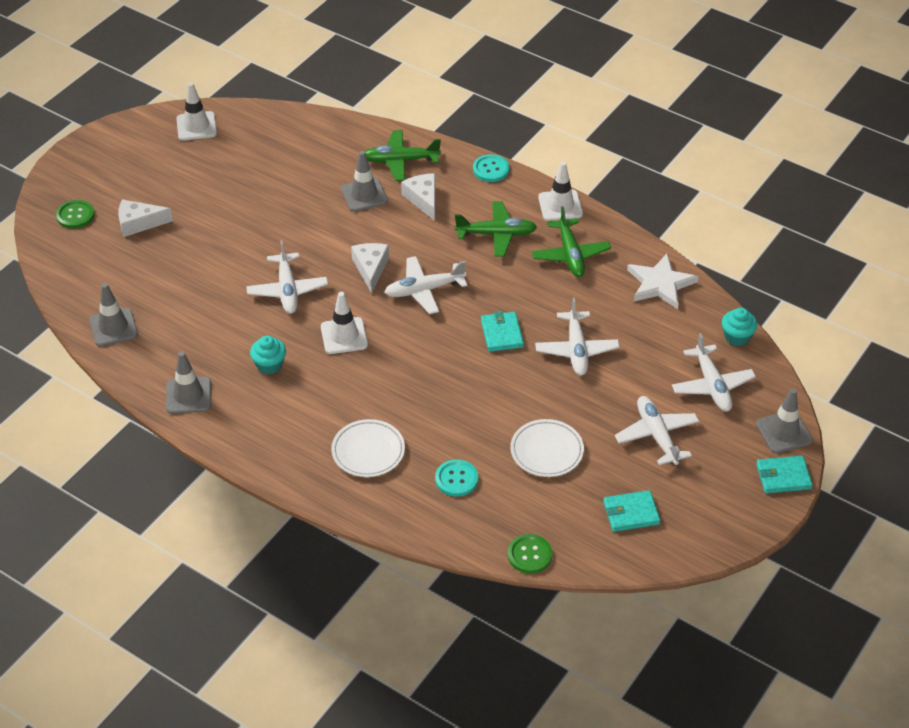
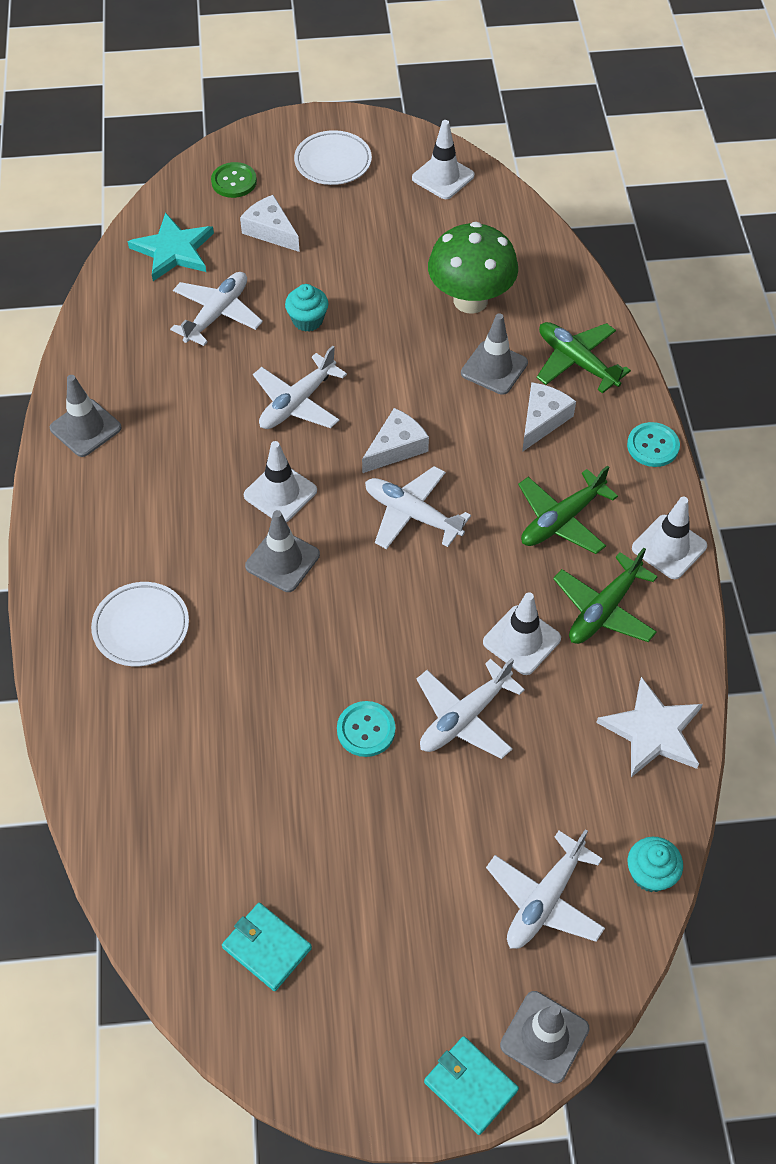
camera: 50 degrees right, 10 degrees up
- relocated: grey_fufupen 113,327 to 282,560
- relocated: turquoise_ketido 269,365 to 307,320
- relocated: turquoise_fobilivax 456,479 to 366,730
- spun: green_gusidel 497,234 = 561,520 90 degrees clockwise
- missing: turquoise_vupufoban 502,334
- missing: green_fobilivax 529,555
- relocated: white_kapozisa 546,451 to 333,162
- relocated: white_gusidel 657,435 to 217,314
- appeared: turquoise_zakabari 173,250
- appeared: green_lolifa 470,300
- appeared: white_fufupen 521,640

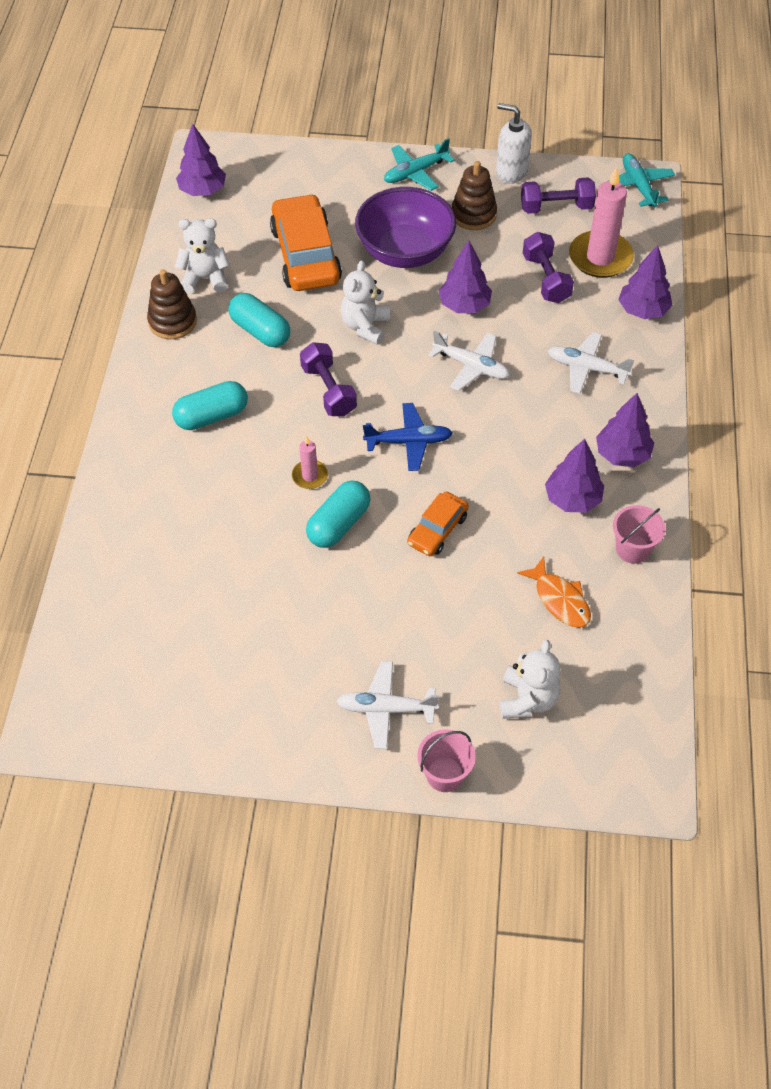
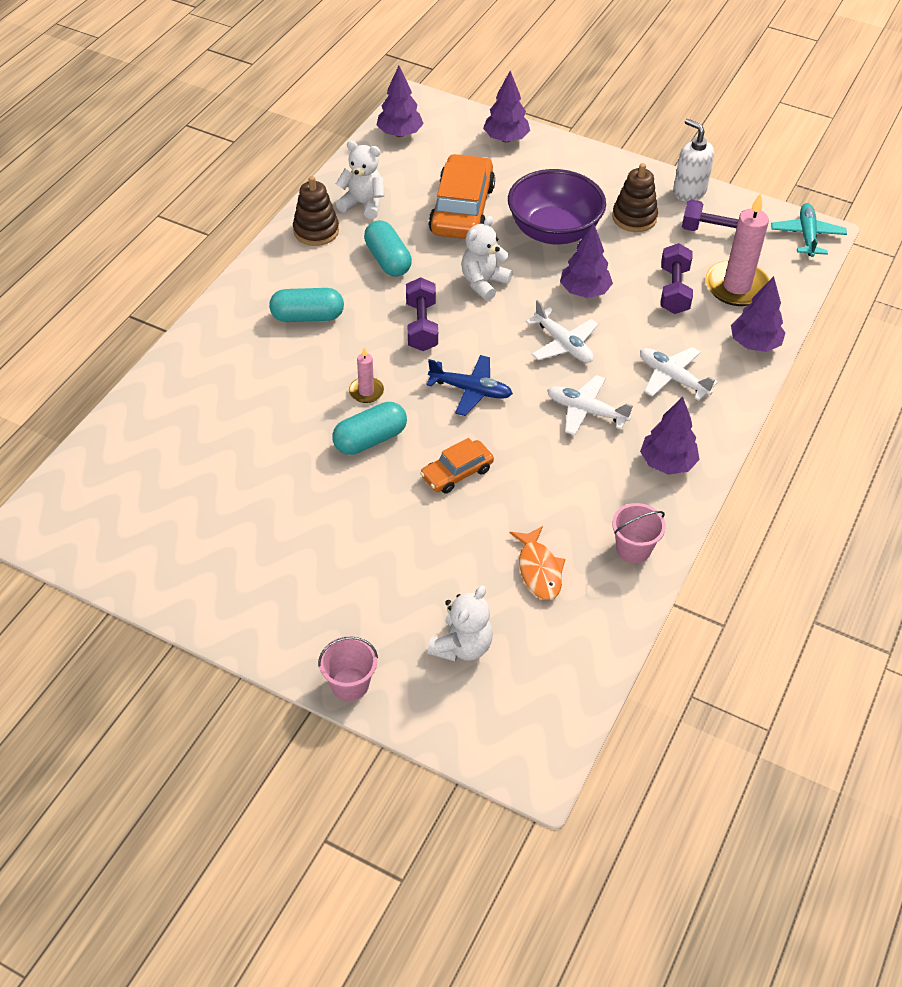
camera: 20 degrees right, 5 degrees down
- relocated: white_gusidel 385,709 to 586,411
- missing: turquoise_gusidel 415,173
- relocated: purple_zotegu 572,499 to 506,139

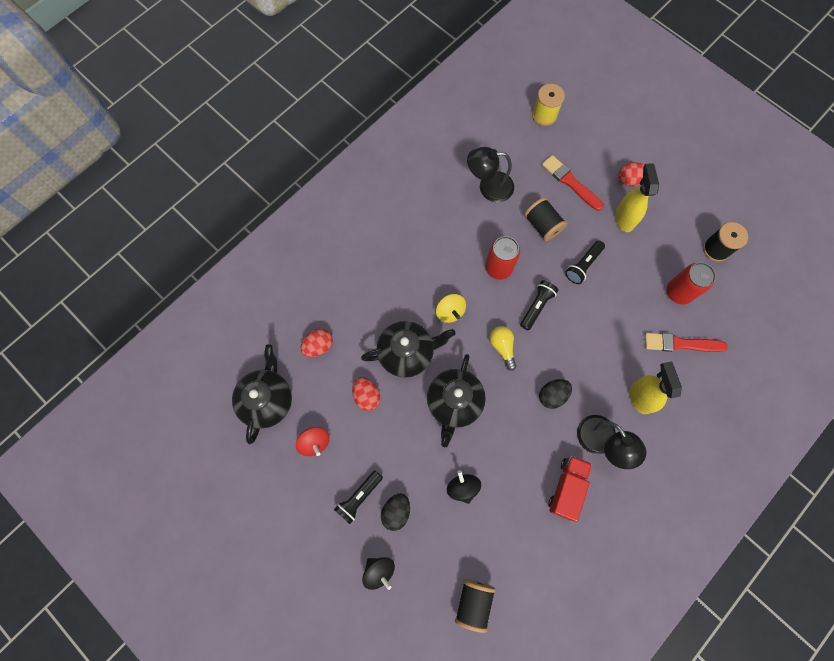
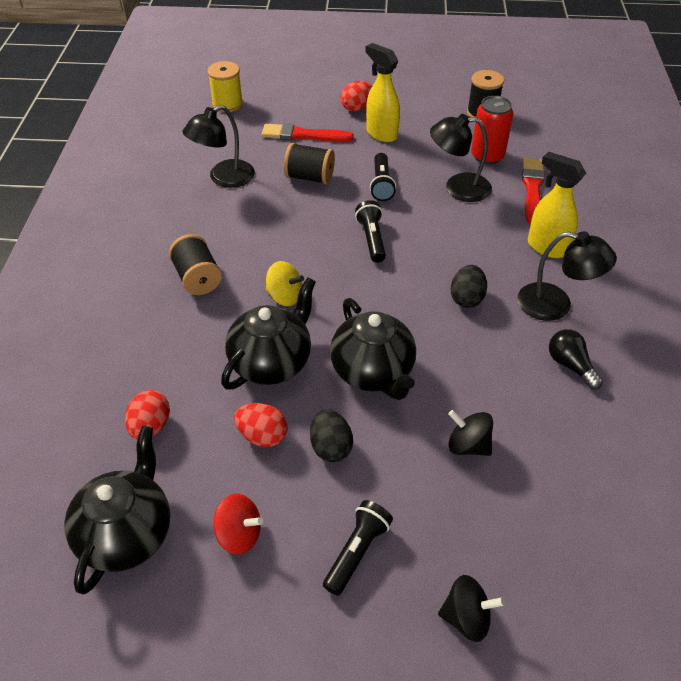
camera: 40 degrees left, 25 degrees down
- spun: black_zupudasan 267,400 = 127,533 45 degrees clockwise
- spun: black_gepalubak 359,497 = 357,552 150 degrees counterclockwise
- relocated: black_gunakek 396,511 to 331,447
- relocated: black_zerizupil 473,602 to 198,278
- missing: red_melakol 498,267
- missing: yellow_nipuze 502,347
- exchanged: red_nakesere 567,488 to black_nipuze 570,365
- spun: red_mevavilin 680,344 = 532,189 135 degrees clockwise
- appeared: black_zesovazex 458,187

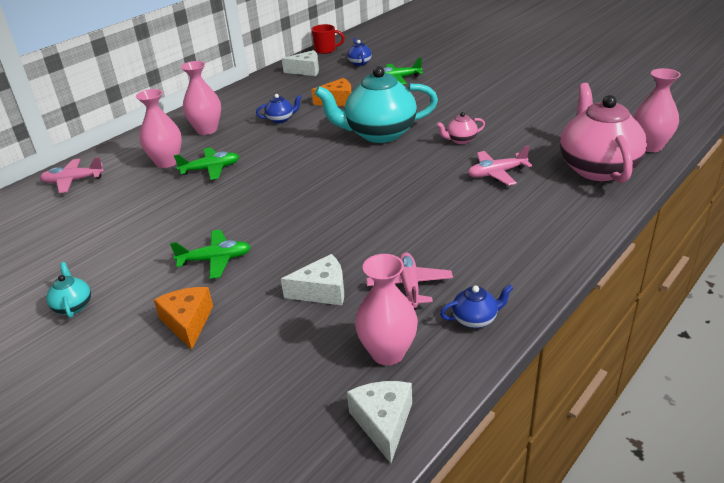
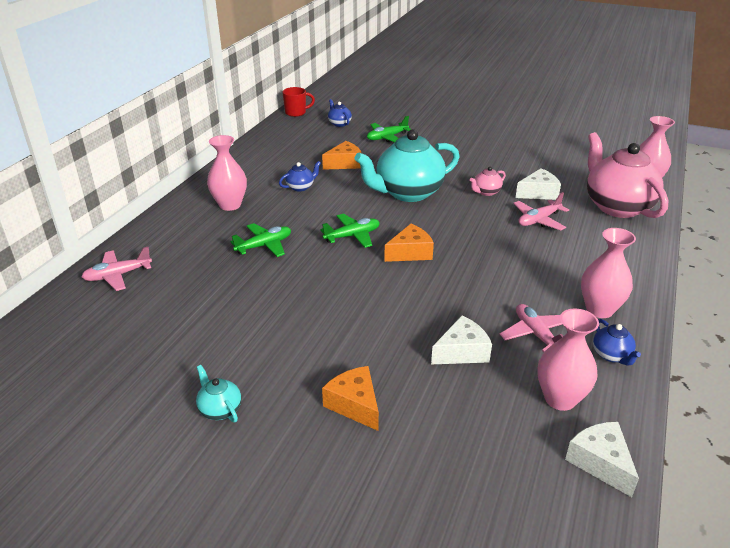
camera: 20 degrees left, 0 degrees up
- relocated: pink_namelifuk 167,162 to 599,309
- relocated: green_gusidel 215,260 to 352,236
- relocated: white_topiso 306,70 to 538,193
- spun: blue_zupudasan 475,319 = 611,355 105 degrees clockwise
- appeared: orange_topiso 410,253

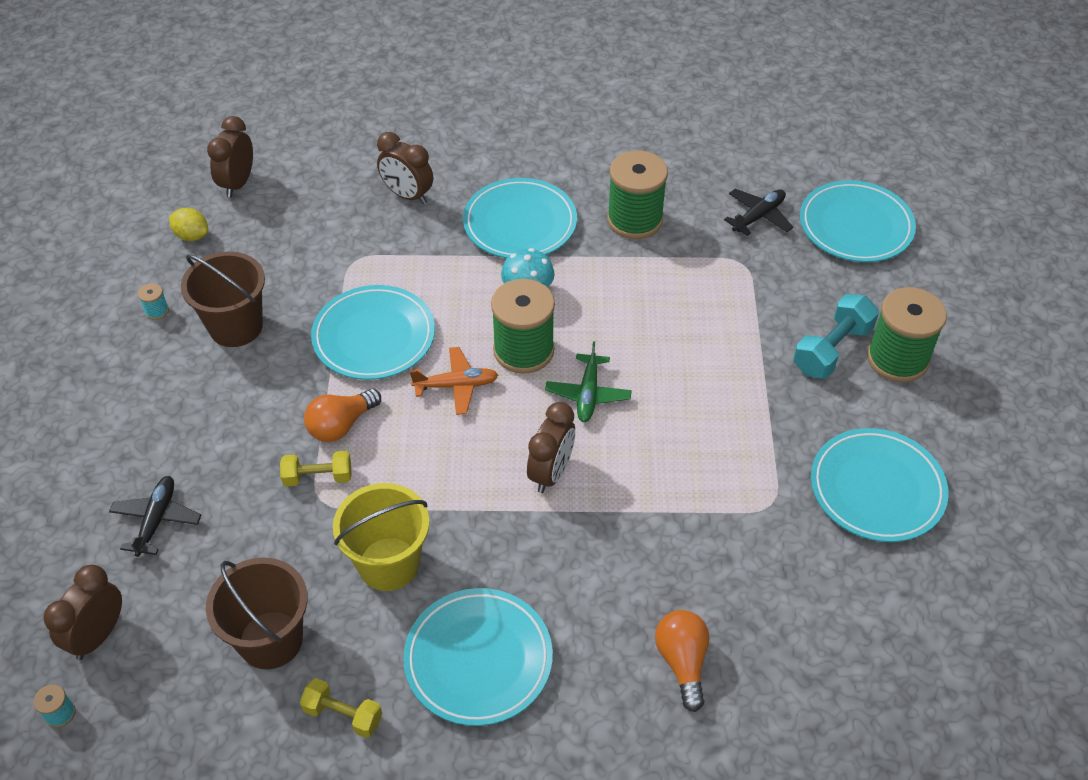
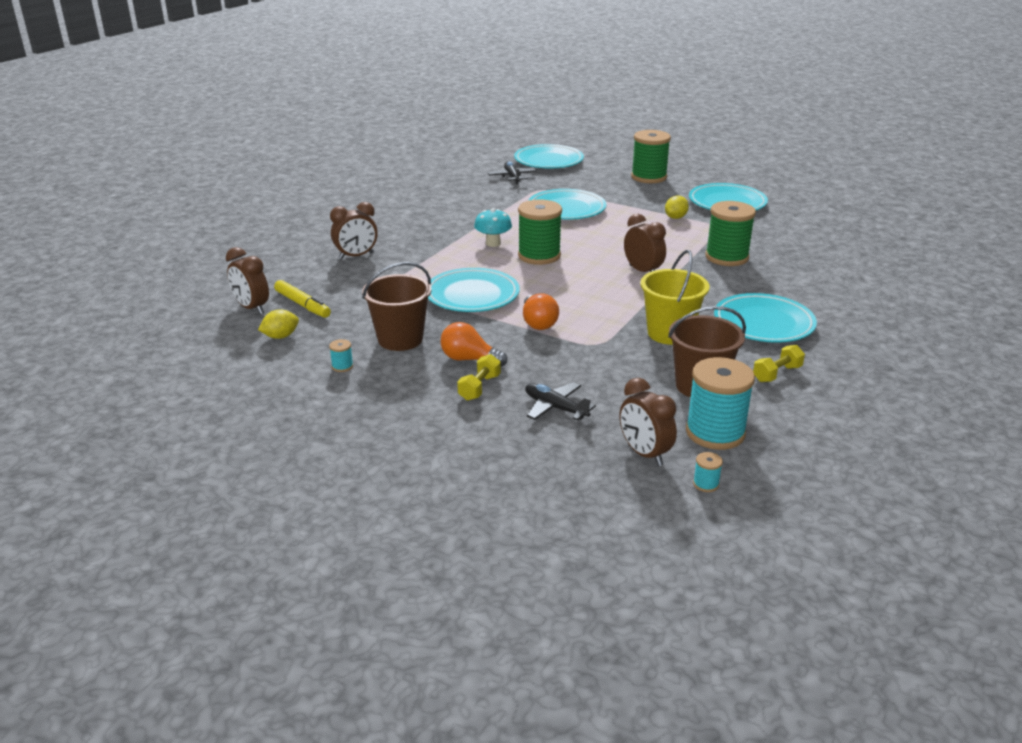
camera: 60 degrees left, 20 degrees down
- relocated: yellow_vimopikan 318,477 to 479,388
- missing: orange_gusidel 456,385
- relocated: turquoise_kapozisa 520,224 to 566,209
- missing: green_gusidel 588,394
- relocated: green_zerizupil 634,220 to 726,257
- relocated: orange_nipuze 682,662 to 469,359
- missing: turquoise_vimopikan 832,350
- appeared: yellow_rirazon 302,305
- appeared: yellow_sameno 675,217
- appeared: turquoise_zerizupil 715,433

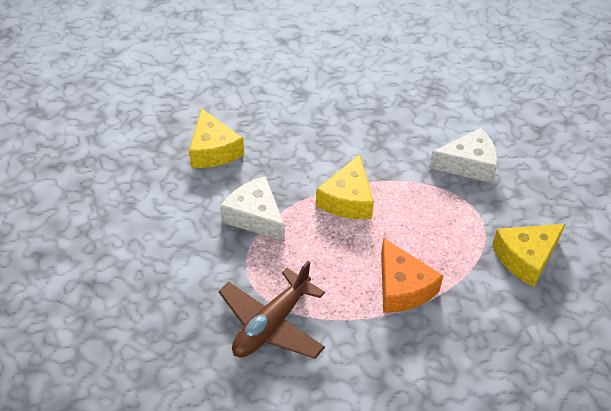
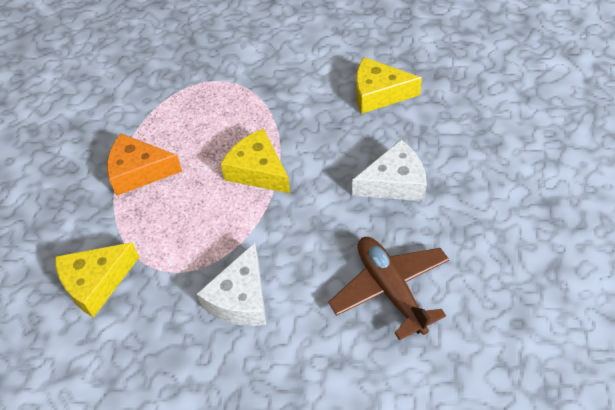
camera: 120 degrees right, 5 degrees up
- relocated: brown_gusidel 272,324 to 390,289
- relocated: white_topiso 255,216 to 394,183
- spun: yellow_topiso 526,258 = 96,283 120 degrees counterclockwise

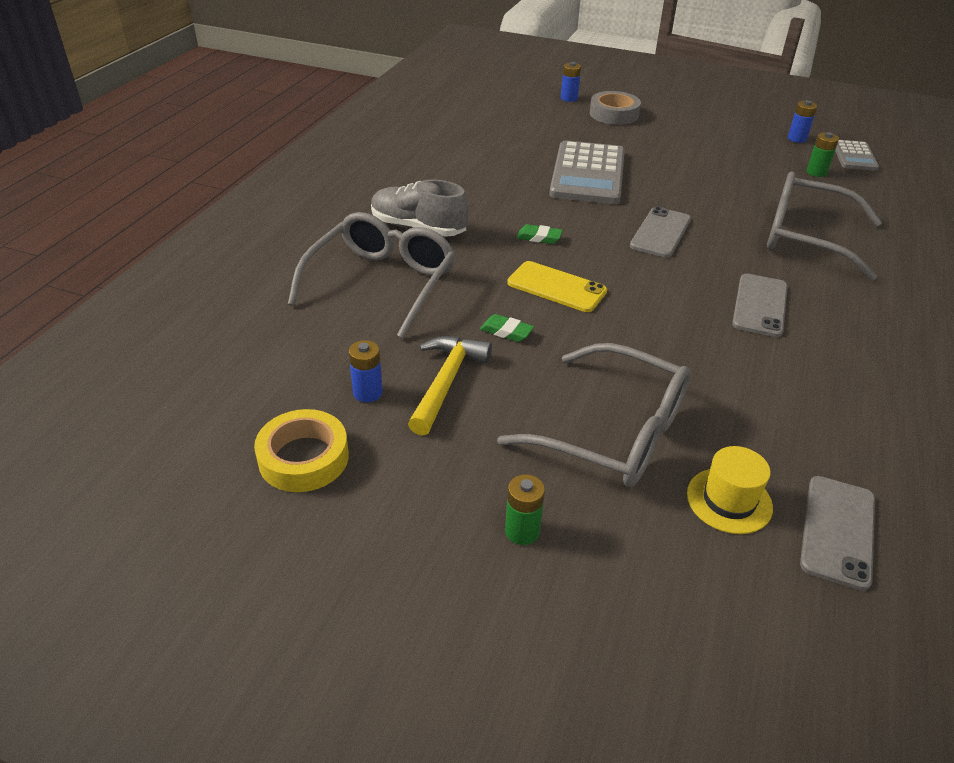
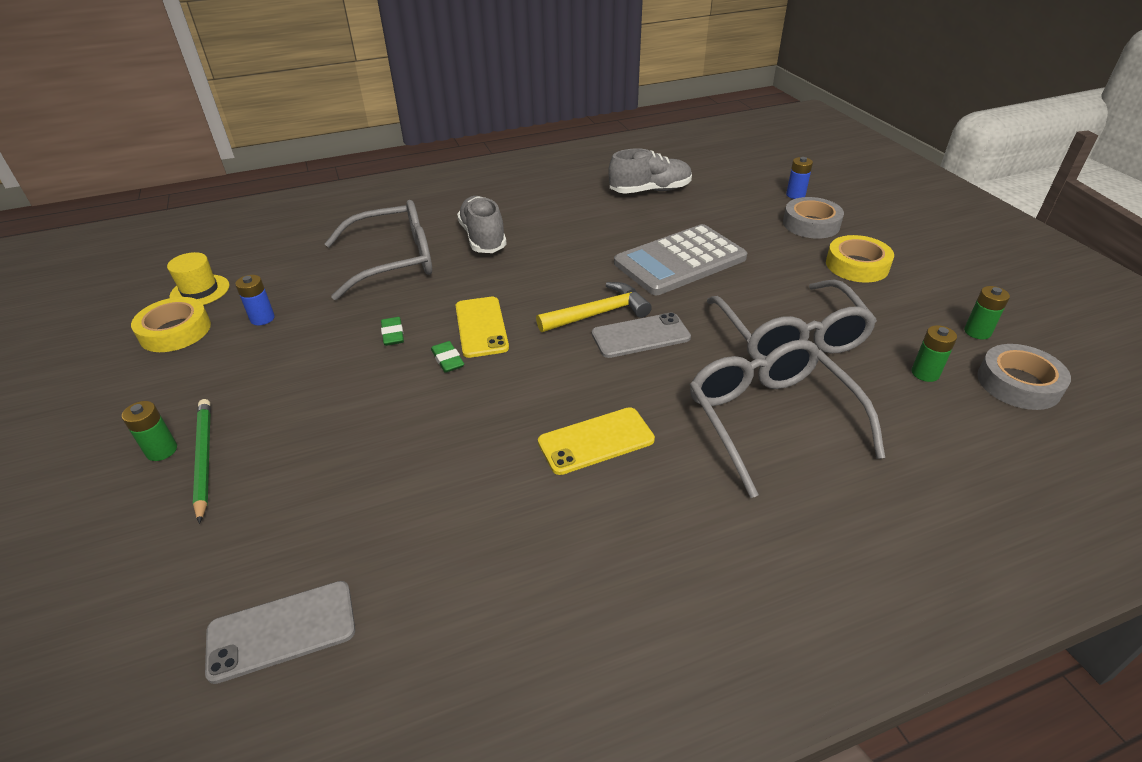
camera: 50 degrees right, 0 degrees up
- relocated: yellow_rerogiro 446,382 to 598,314
- relocated: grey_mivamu 613,432 to 790,336
- relocated: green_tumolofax 539,237 to 447,360
- relocated: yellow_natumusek 729,500 to 200,291
- colour: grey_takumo 760,305 to yellow_takumo 596,441
- colour: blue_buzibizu 797,139 to green_buzibizu 977,332
- exchanged: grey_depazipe 854,156 to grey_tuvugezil 1018,383
- appeared: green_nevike 203,459
- appeared: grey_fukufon 650,191
- appeared: yellow_tuvugezil 857,265

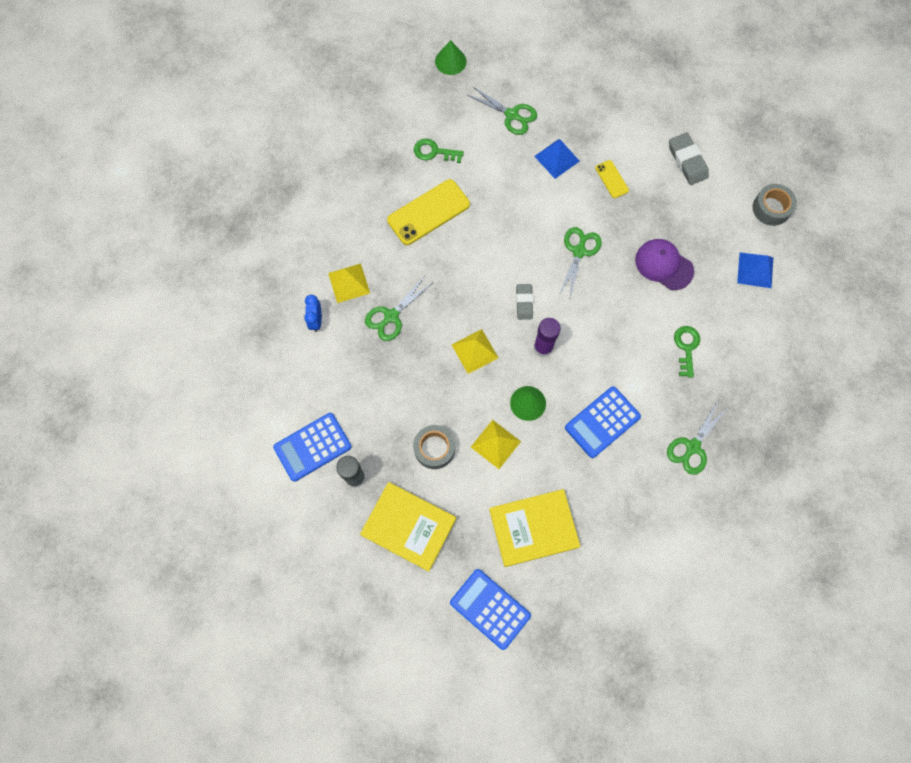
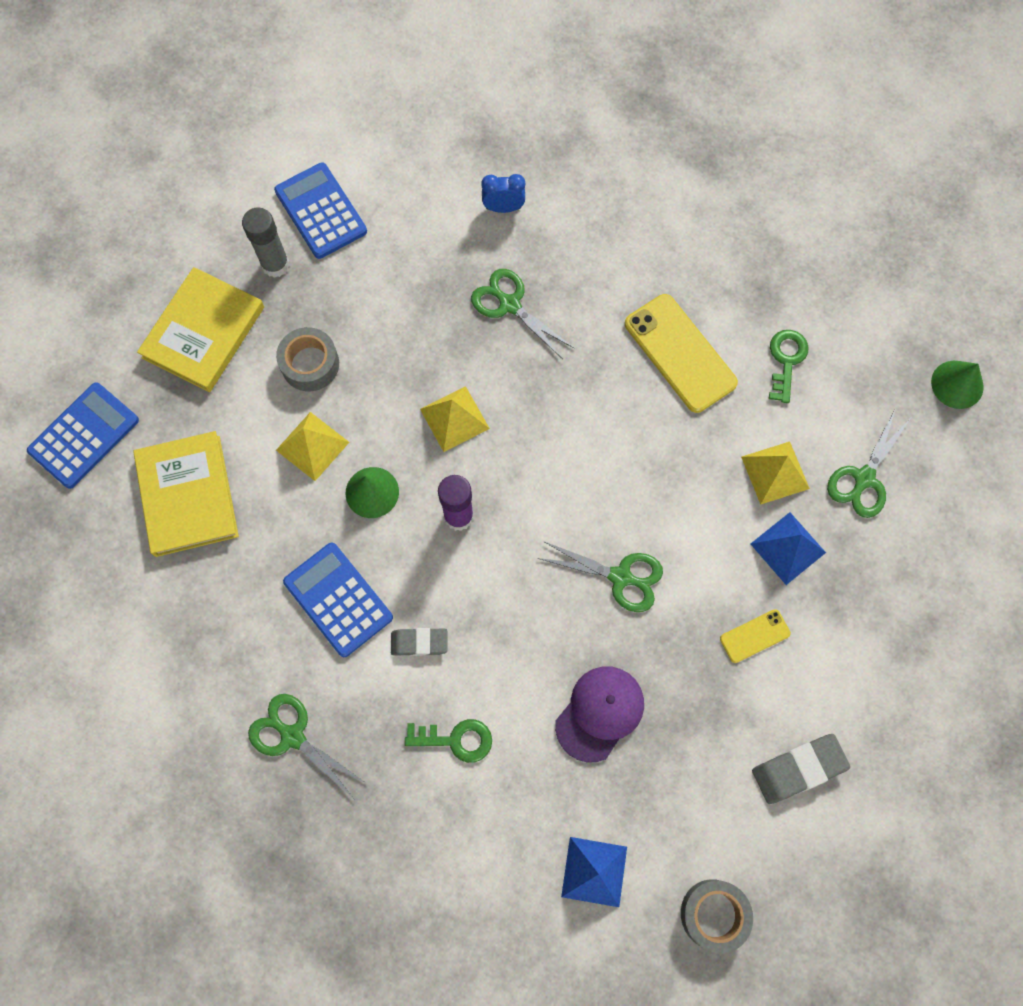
camera: 90 degrees right, 0 degrees up
- relocated: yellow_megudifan 349,283 to 775,472
- relocated: grey_tumolofax 524,303 to 419,642

